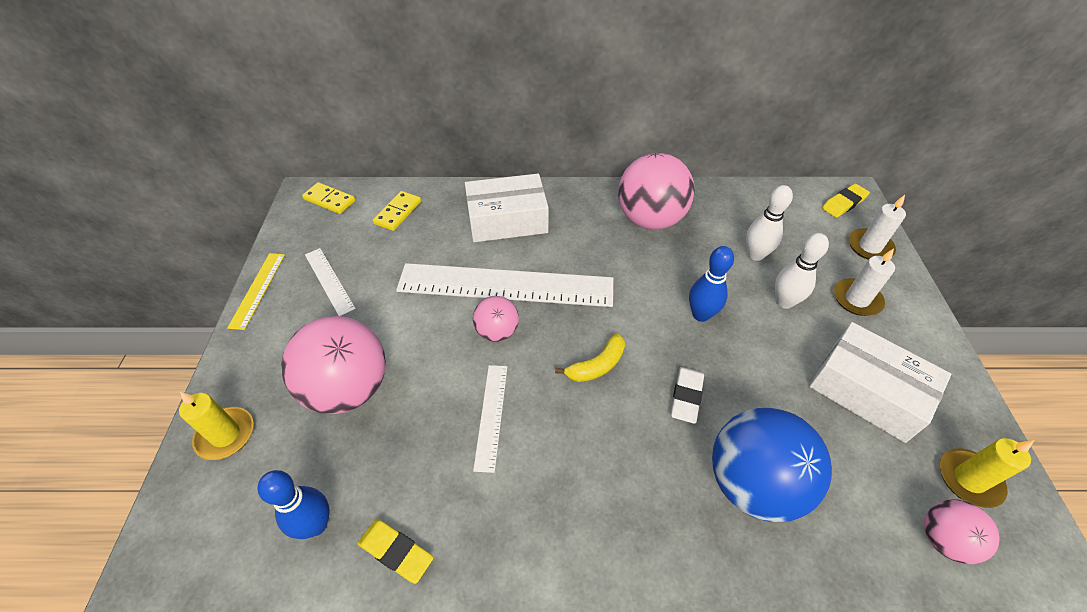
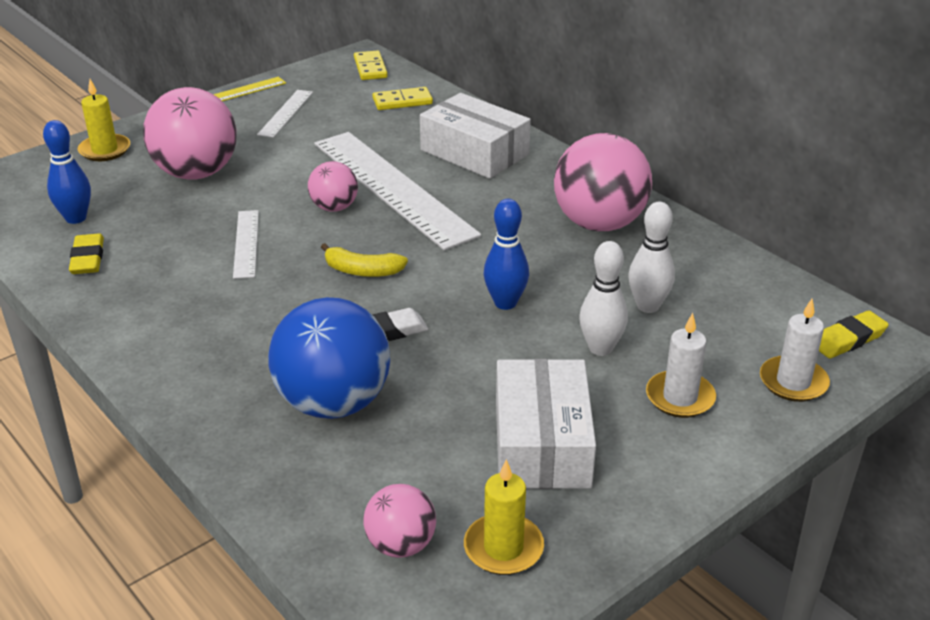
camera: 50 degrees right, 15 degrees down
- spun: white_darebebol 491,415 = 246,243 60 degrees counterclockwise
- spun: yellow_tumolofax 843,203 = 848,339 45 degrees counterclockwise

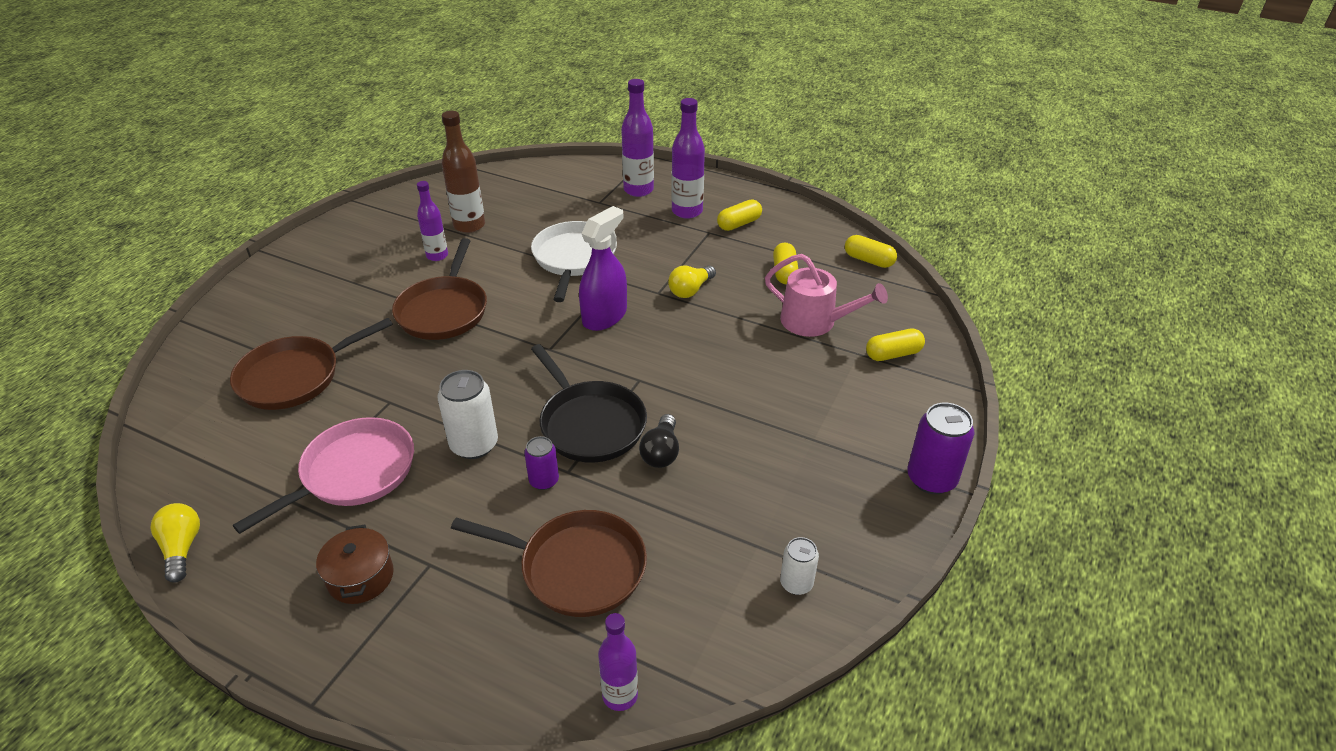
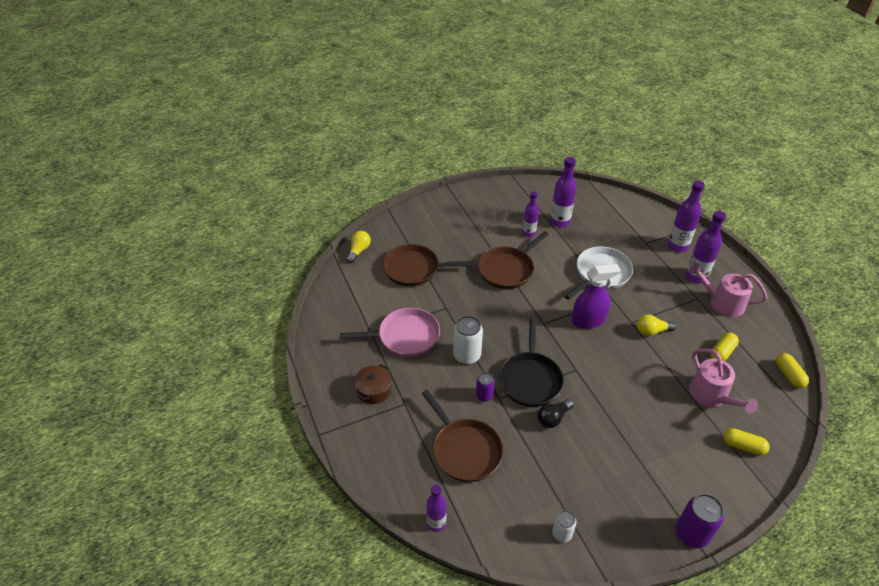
camera: 40 degrees right, 5 degrees up
- relocated: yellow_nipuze 182,548 to 359,251
- colour: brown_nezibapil 469,225 to purple_nezibapil 559,222
- exchanged: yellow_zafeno 739,224 to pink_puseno 722,303

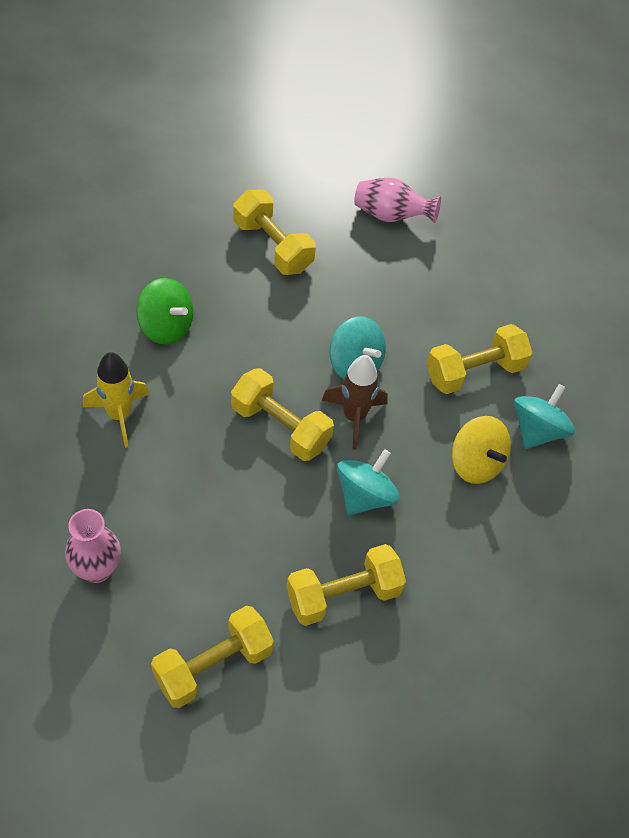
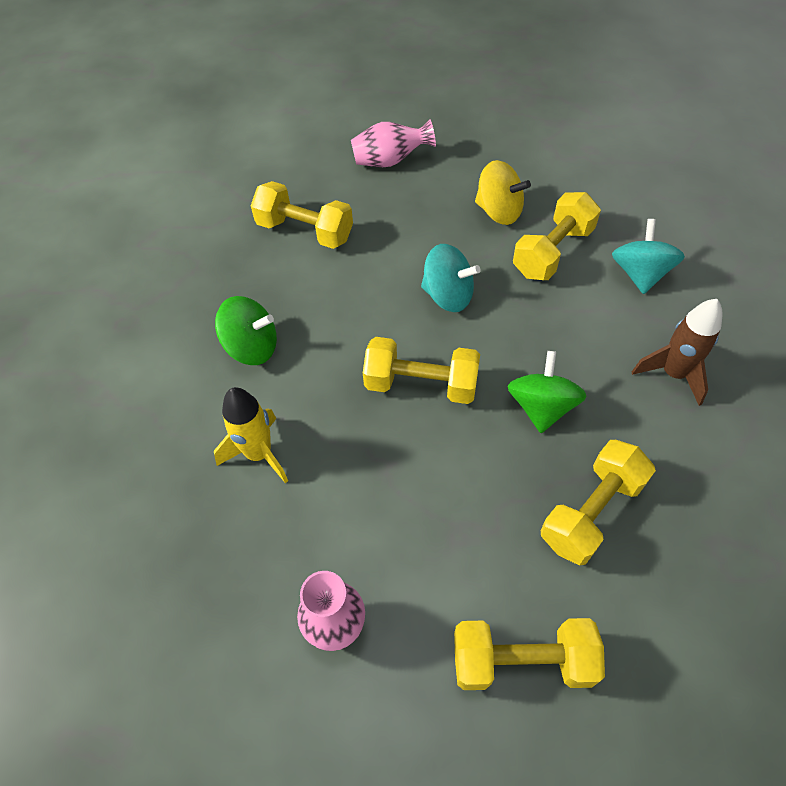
camera: 20 degrees left, 0 degrees up
- spun: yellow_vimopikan 213,665 = 522,661 60 degrees clockwise
- relocated: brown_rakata 354,417 to 673,374
- colour: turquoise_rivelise 365,496 to green_rivelise 541,407
- relocated: yellow_rivelise 476,463 to 499,211

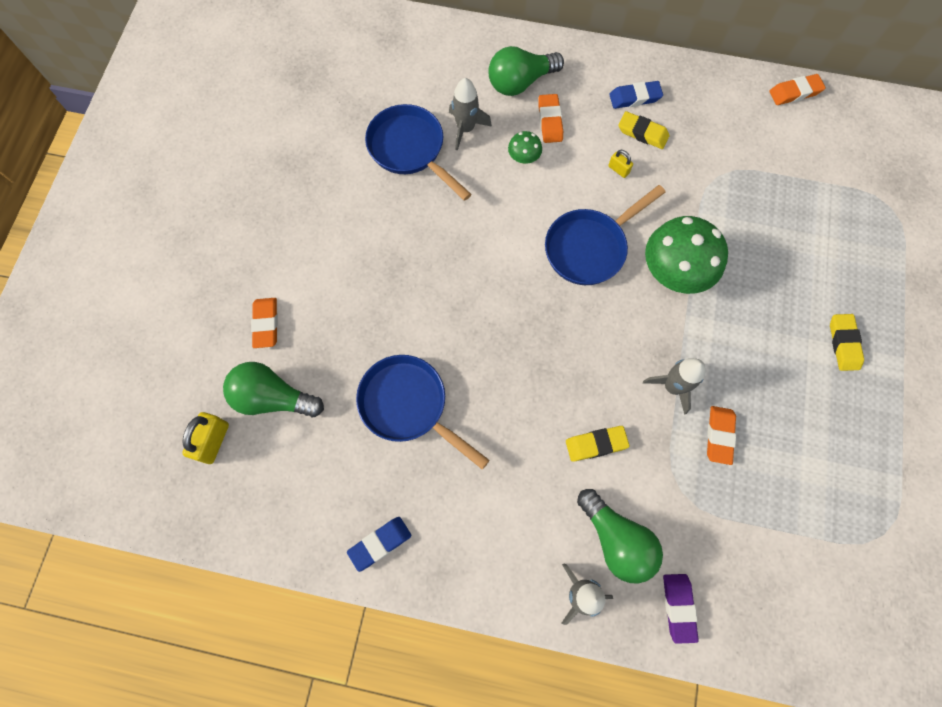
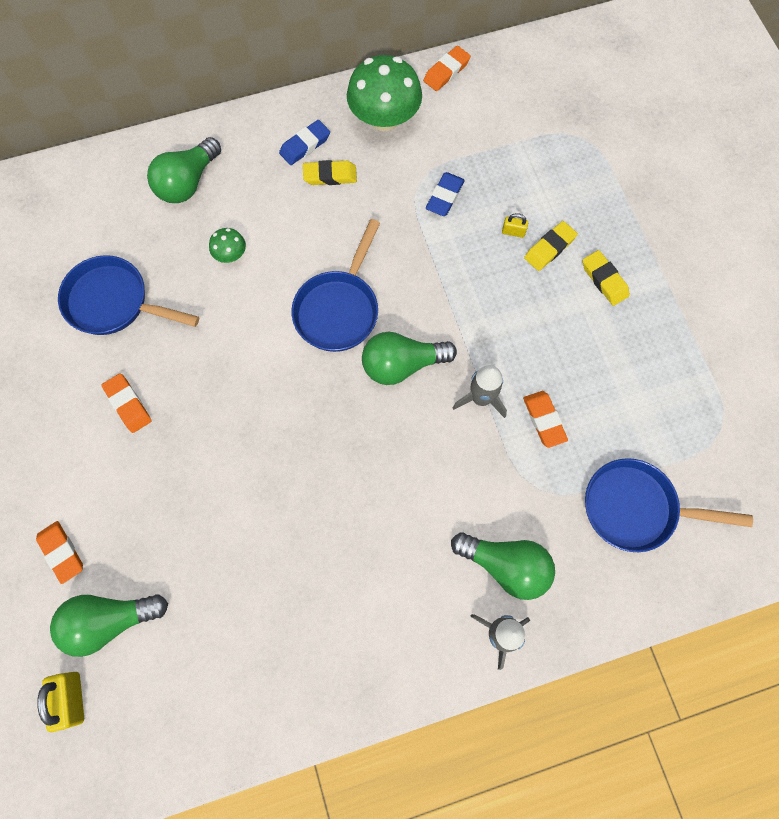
camera: 30 degrees left, 0 degrees up
- relocated: blue_tumolofax 380,543 to 444,197
- relocated: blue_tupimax 408,405 to 636,508
- missing: grey_rakata 466,129
- relocated: orange_tumolofax 550,121 to 128,404
- relocated: yellow_tumolofax 596,444 to 549,248
- relocated: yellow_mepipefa 618,169 to 513,232
- relocated: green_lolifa 674,271 to 384,119
- missing: purple_tumolofax 678,607
- appeared: green_nipuze 402,365

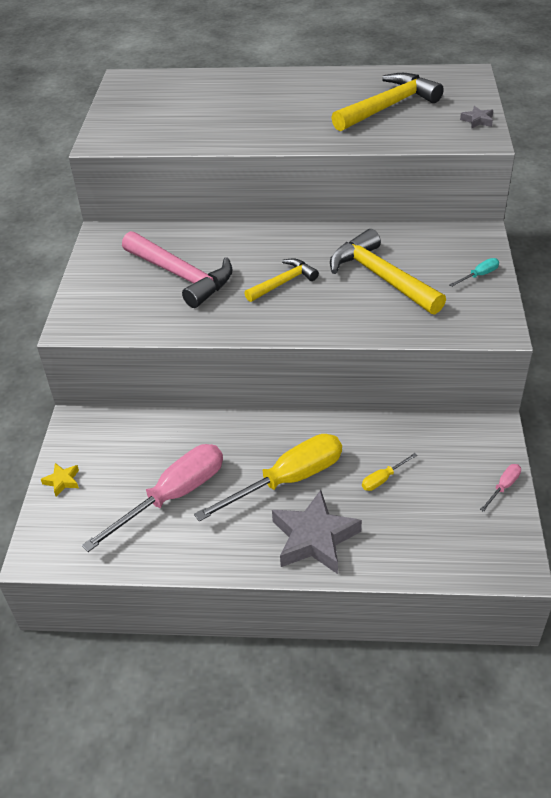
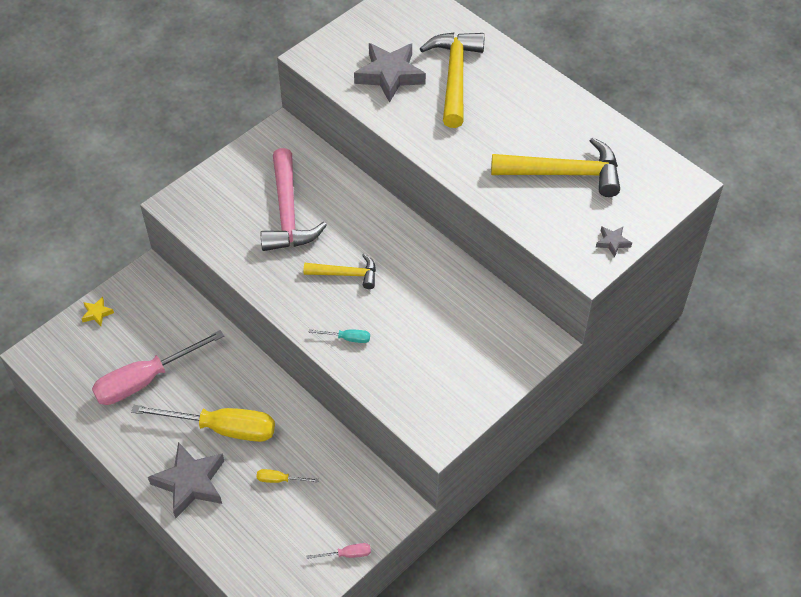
camera: 40 degrees right, 10 degrees up
- spun: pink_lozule 173,496 = 145,380 150 degrees clockwise
- relocated: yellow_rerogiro 381,277 to 454,77
- relocated: turquoise_lozule 479,275 to 347,338
- appeared: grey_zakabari 390,75

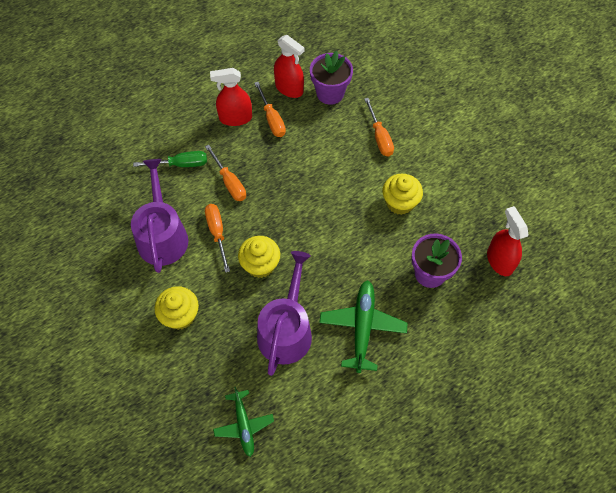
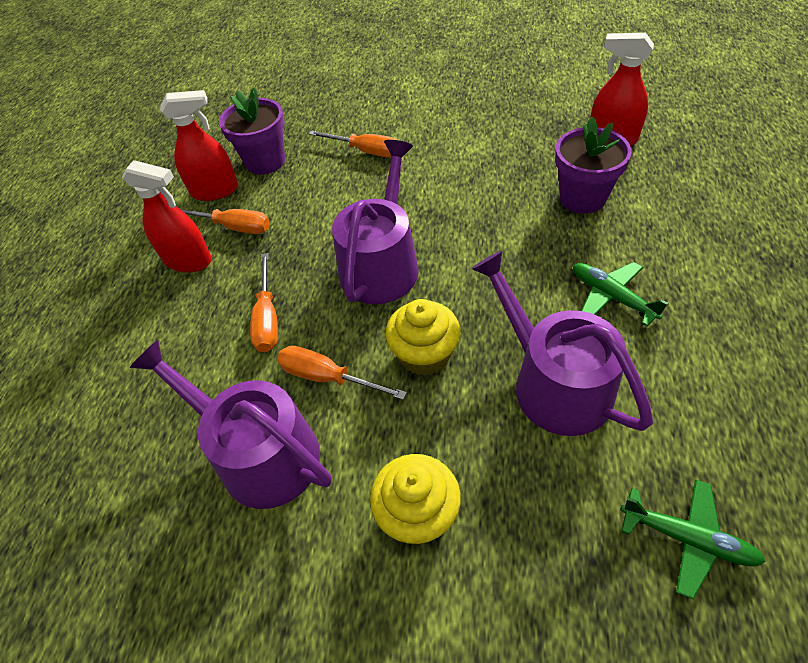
camera: 45 degrees left, 10 degrees down
- missing: green_lozule 180,164
- spun: orange_lozule 229,182 = 268,318 75 degrees clockwise
- spun: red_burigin 235,118 = 188,260 105 degrees counterclockwise
- size: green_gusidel 362,328 = 612,297 x0.65
- missing: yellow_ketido 400,202
- appeared: purple_puseno 382,264

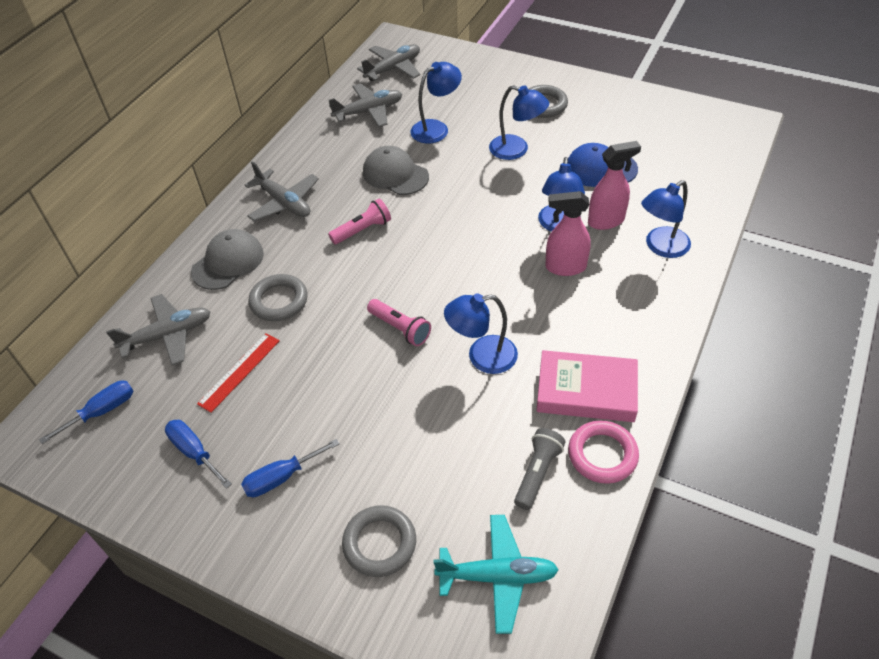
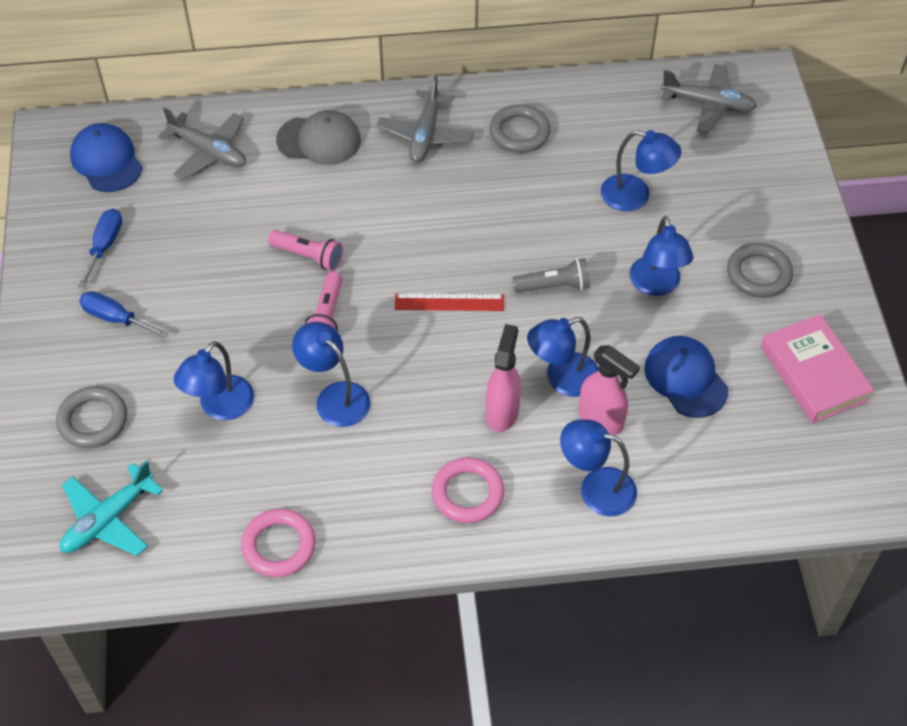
camera: 55 degrees right, 5 degrees up
- exchanged: blue_lozule 102,411 to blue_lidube 106,161
- relocated: red_darebebol 239,372 to 449,302
- relocated: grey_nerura 279,301 to 519,132
- relocated: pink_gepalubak 362,230 to 308,256
- missing: grey_gusidel 369,111
- missing: grey_lidube 395,174
- spun: turquoise_gusidel 497,576 = 108,519 75 degrees clockwise
- relocated: grey_gepalubak 537,473 to 554,286
- relocated: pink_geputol 586,391 to 813,373
- spun: pink_burigin 565,267 = 502,412 45 degrees clockwise
- appeared: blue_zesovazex 220,407
- appeared: pink_nerura 467,493

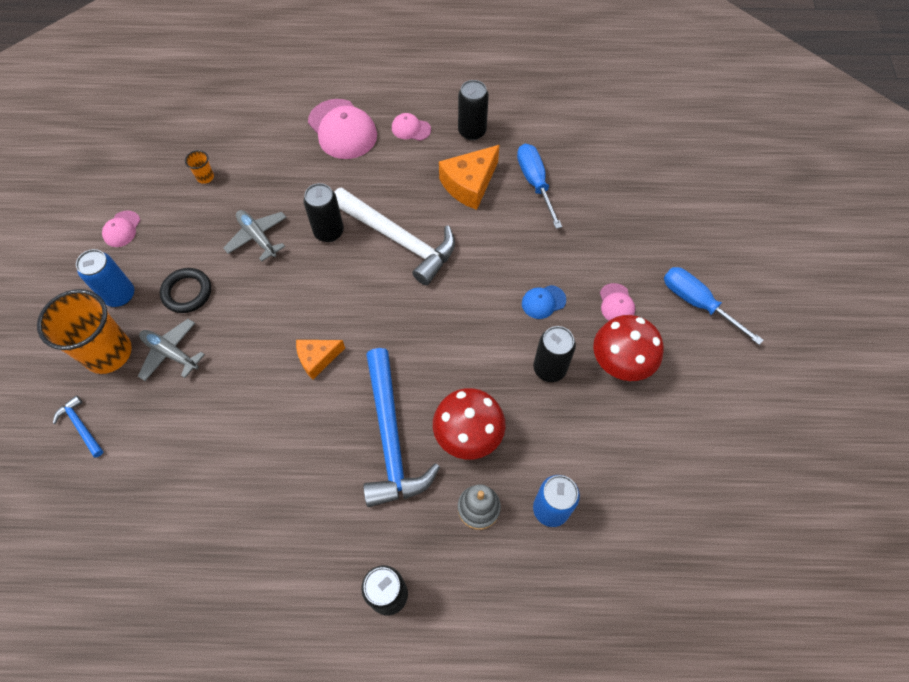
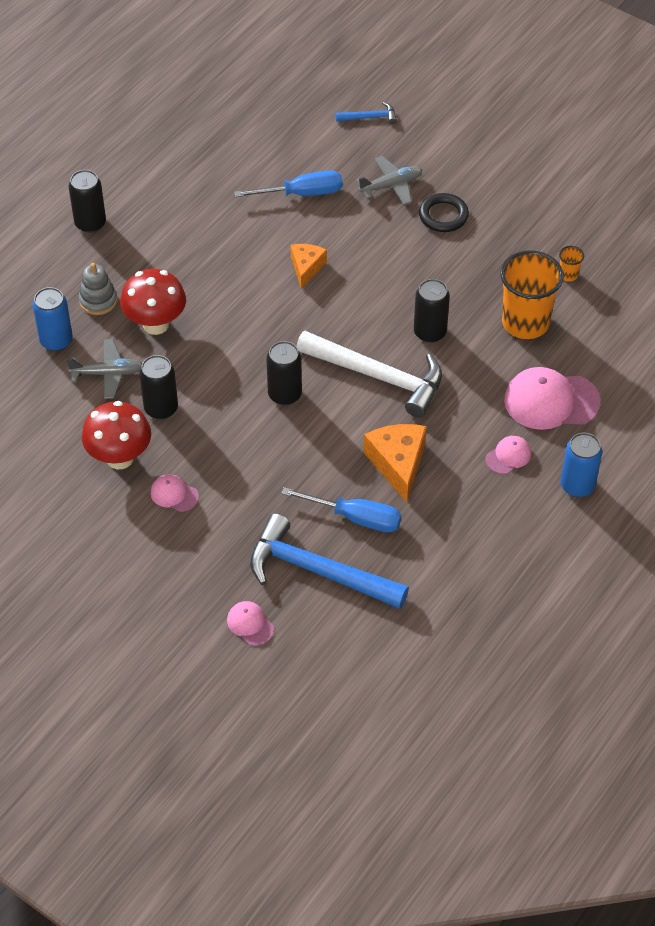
camera: 125 degrees right, 10 degrees down
- relocated: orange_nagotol 108,353 to 525,322
- relocated: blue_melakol 120,295 to 577,485
- relocated: pink_lidube 122,229 to 250,624
- relocated: grey_gusidel 257,237 to 108,373
- spun: white_rerogiro 399,240 = 378,377 135 degrees counterclockwise
- relocated: blue_rerogiro 390,438 to 317,571
- relocated: black_melakol 472,131 to 285,394
- missing: blue_lidube 543,302
- relocated: blue_lozule 697,303 to 302,193

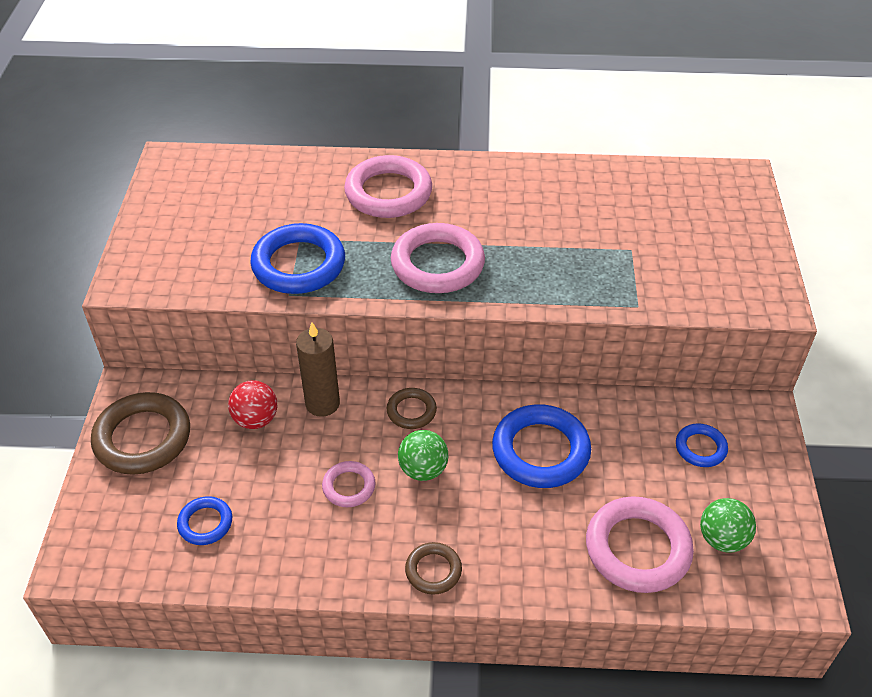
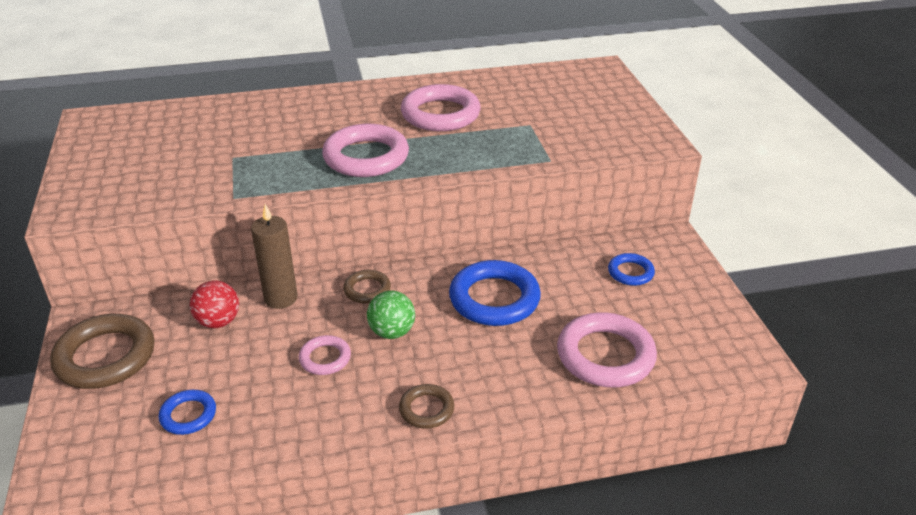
camera: 15 degrees left, 10 degrees down
- missing: blue_nerura 299,264
- relocated: pink_nerura 388,193 to 440,114
- missing: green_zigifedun 722,539

